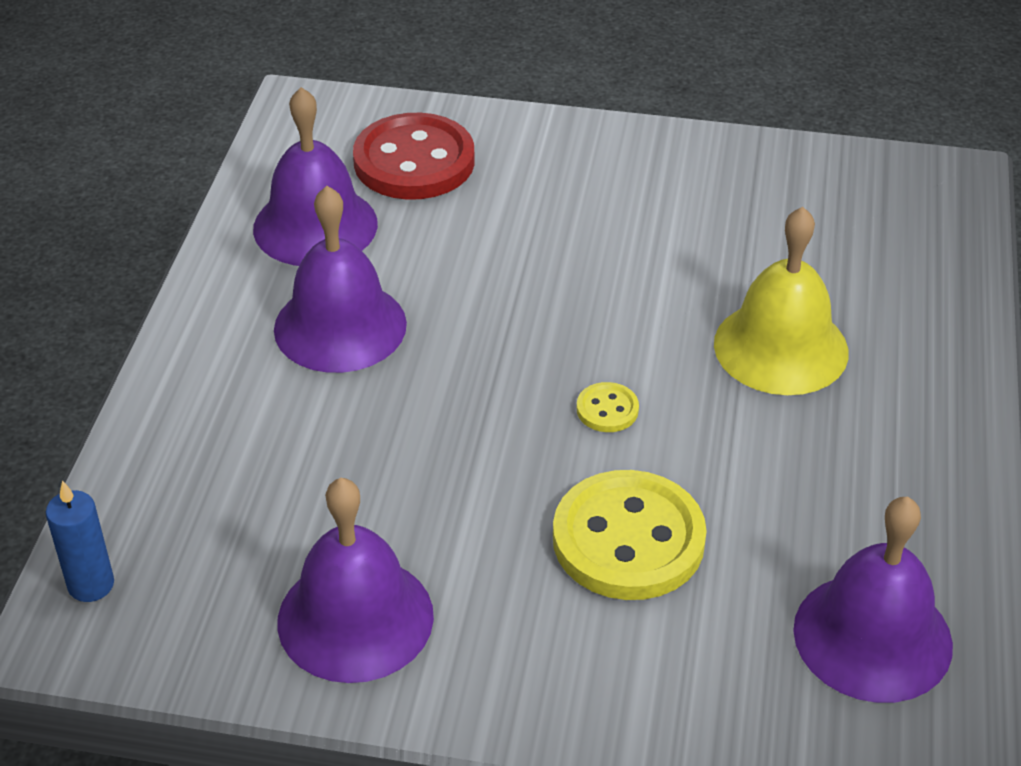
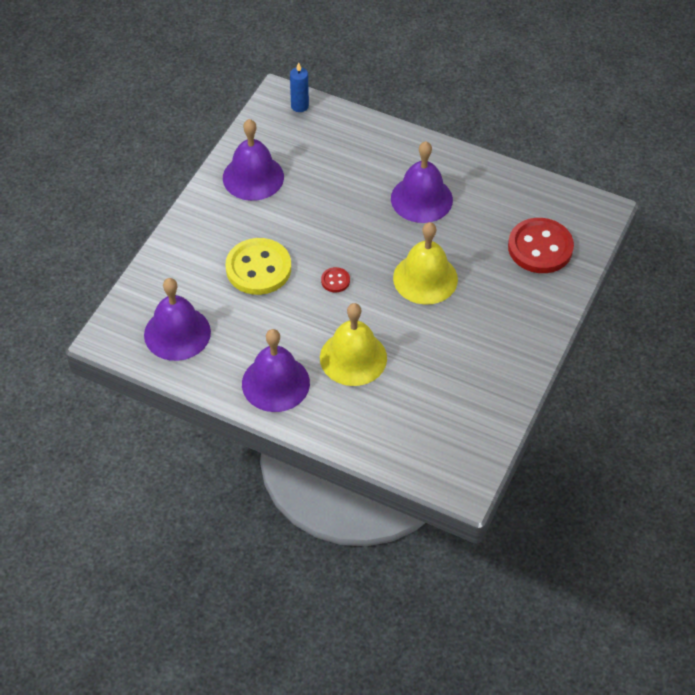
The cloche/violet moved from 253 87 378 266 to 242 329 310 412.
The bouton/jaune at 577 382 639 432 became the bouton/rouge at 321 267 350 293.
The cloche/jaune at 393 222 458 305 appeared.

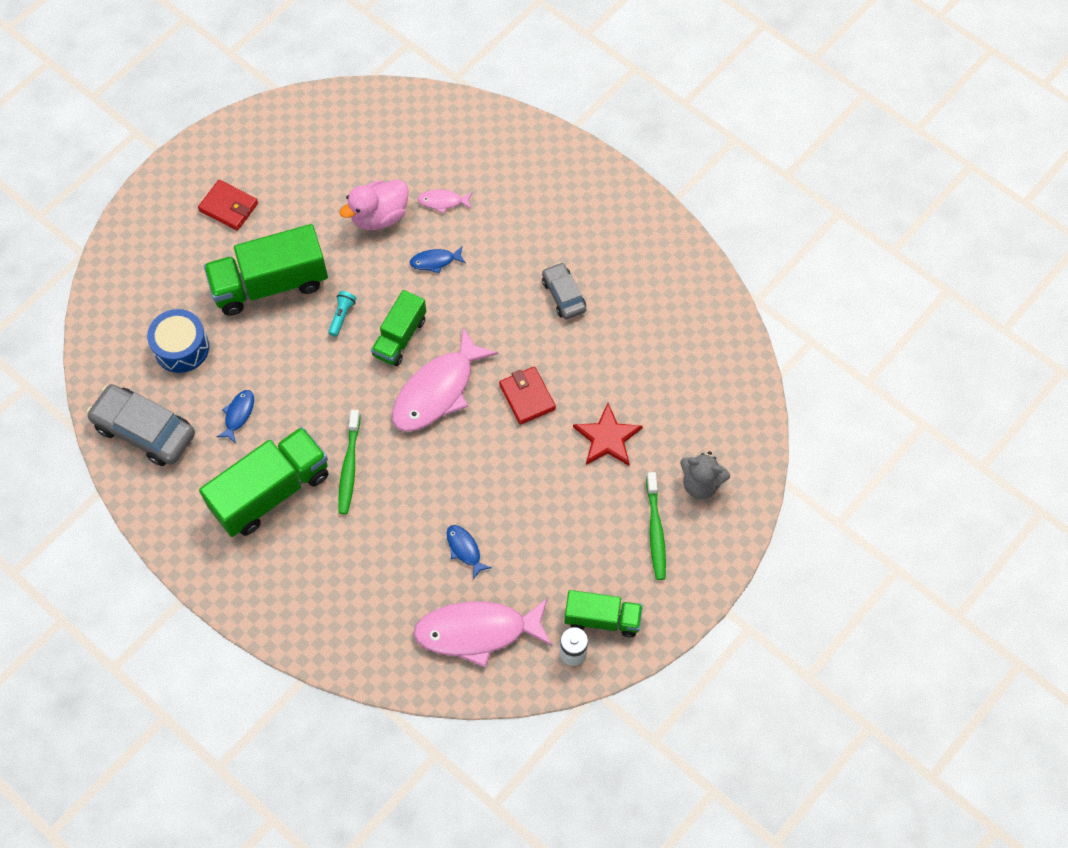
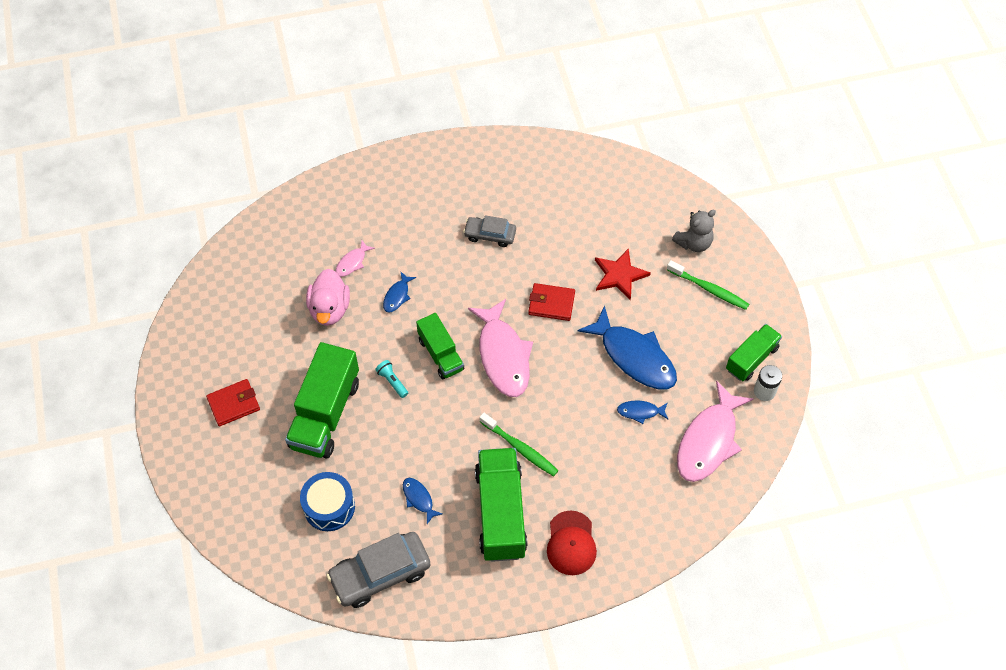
The casquette/rouge at 547 510 597 575 appeared.
The poisson/bleu at 577 306 677 389 appeared.

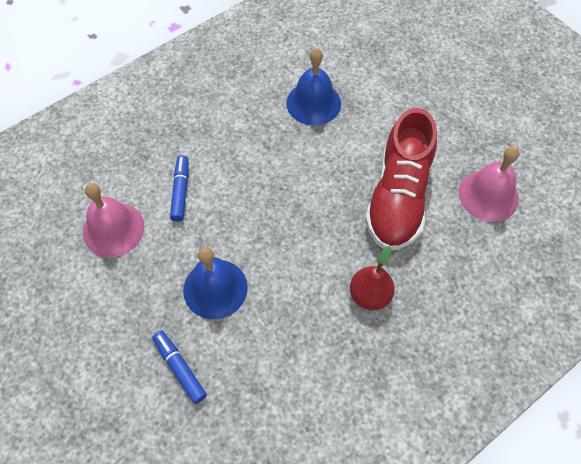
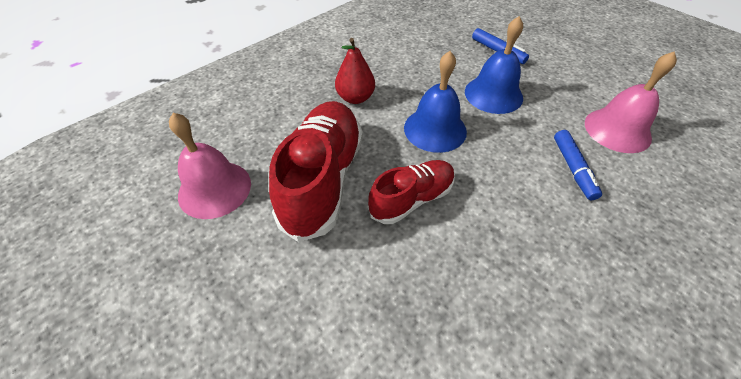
The cloche/bleu moved from 286 48 341 126 to 404 51 467 153.
The chaussure/rouge at 368 160 455 224 appeared.

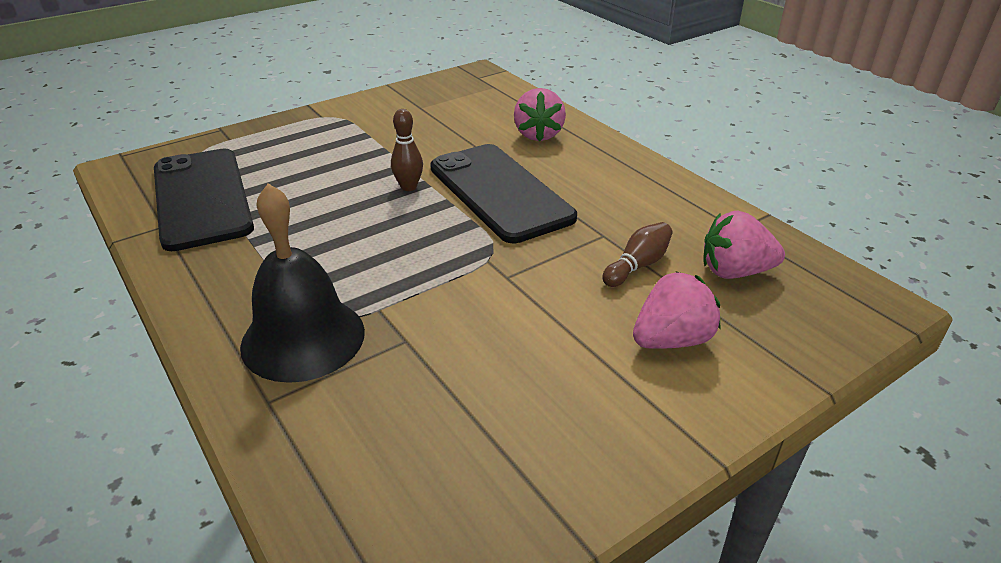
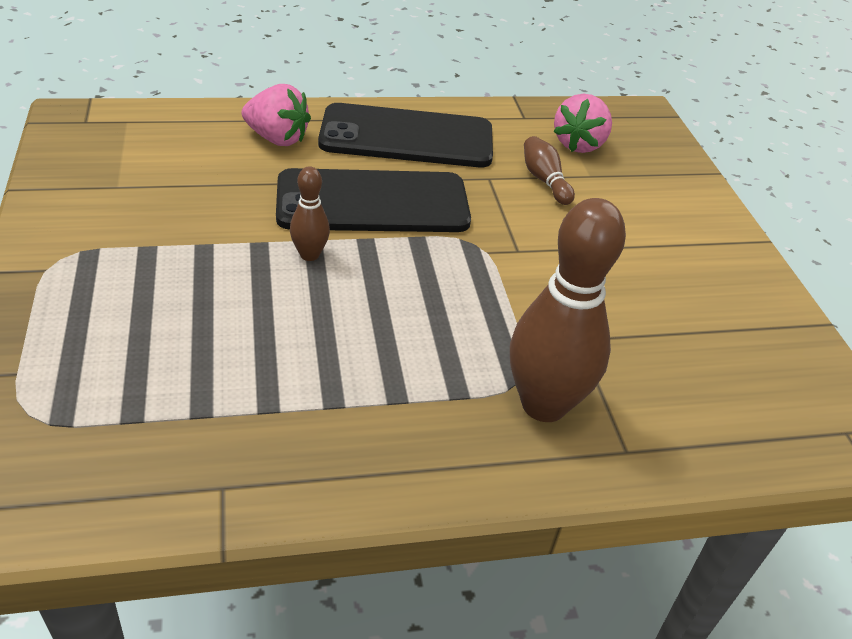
The téléphone/noir moved from 154 149 254 251 to 318 103 493 167.
The cloche/noir at 240 183 365 383 was replaced by the quille/marron at 510 198 626 422.
The fraise/rose at 633 271 721 349 disappeared.

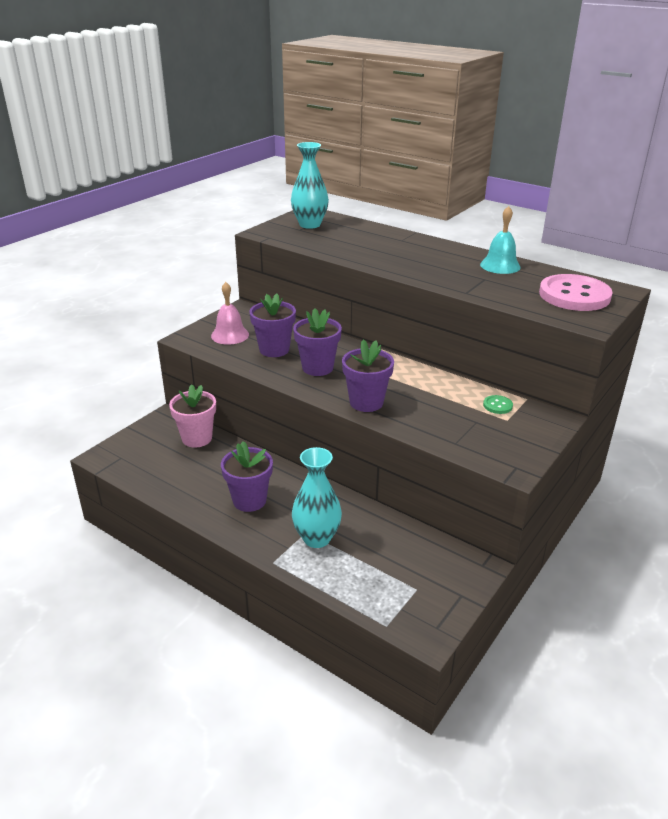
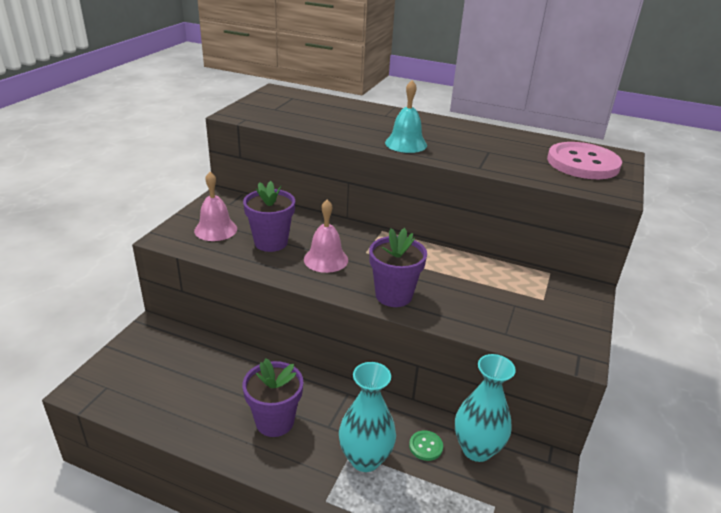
The pot de fleurs/rose at 169 384 216 448 disappeared.
The vase/turquoise moved from 291 142 329 229 to 455 354 516 462.
The pot de fleurs/violet at 293 308 342 376 was replaced by the cloche/rose at 304 200 348 273.
The cloche/turquoise moved from 480 206 521 274 to 385 80 427 153.
The bouton/vert moved from 483 395 513 414 to 409 431 443 461.

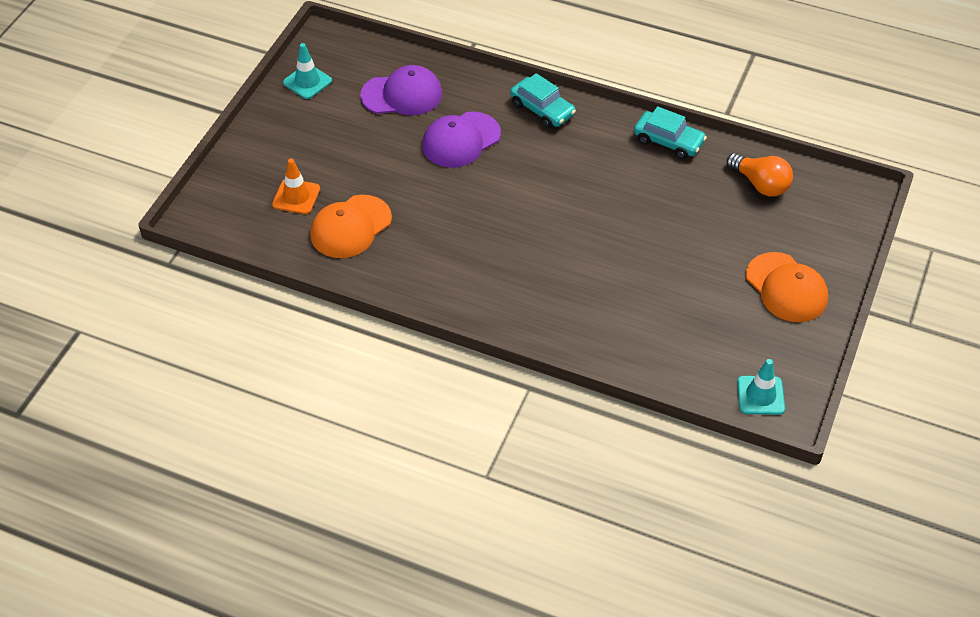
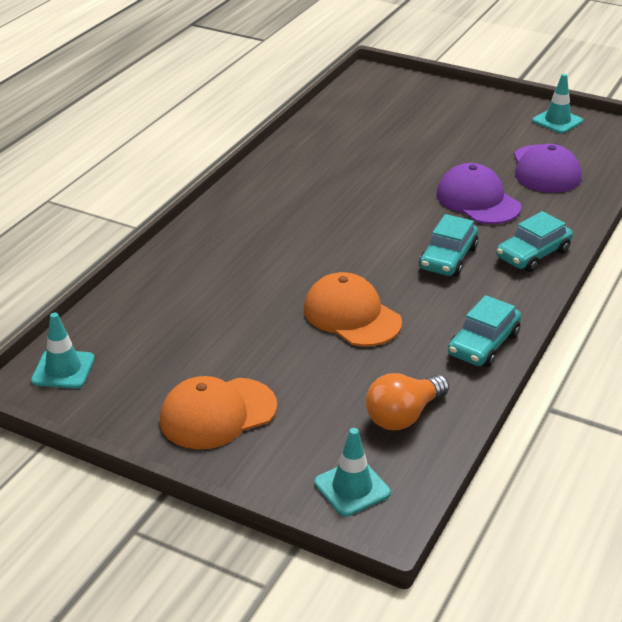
The cône de chantier/orange at 272 158 320 214 disappeared.
The casquette/orange moved from 310 195 392 258 to 304 272 402 347.
The cône de chantier/turquoise at 314 428 391 516 appeared.
The voiture/turquoise at 419 214 478 277 appeared.

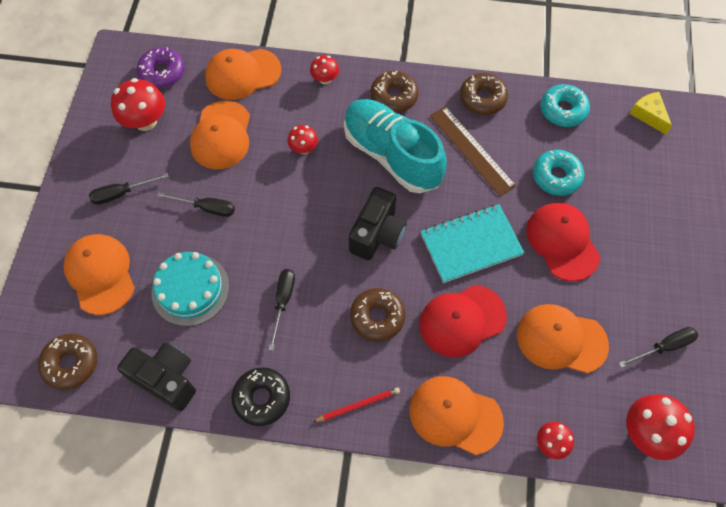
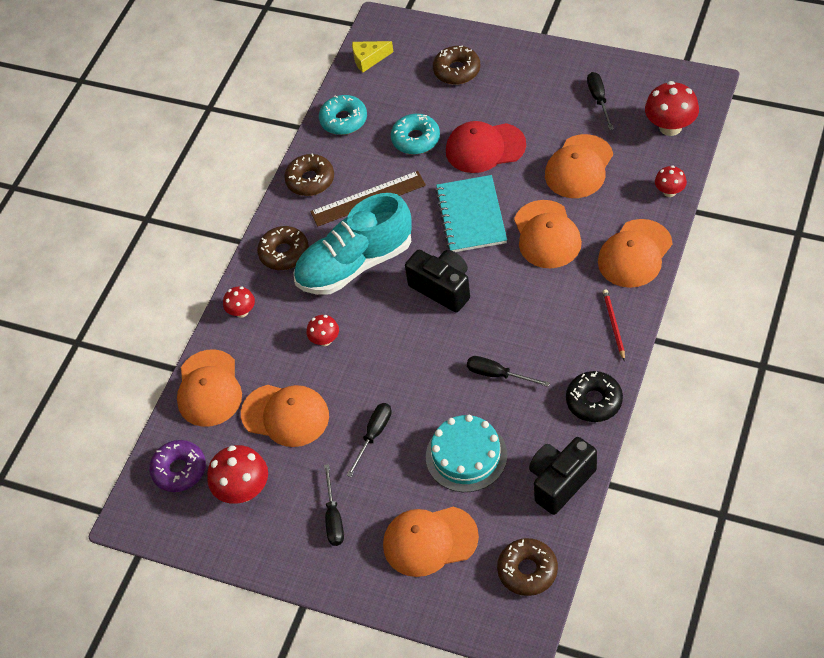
The beignet/marron moved from 350 288 405 342 to 433 46 480 85.
The casquette/rouge at 419 285 507 358 became the casquette/orange at 514 200 582 268.

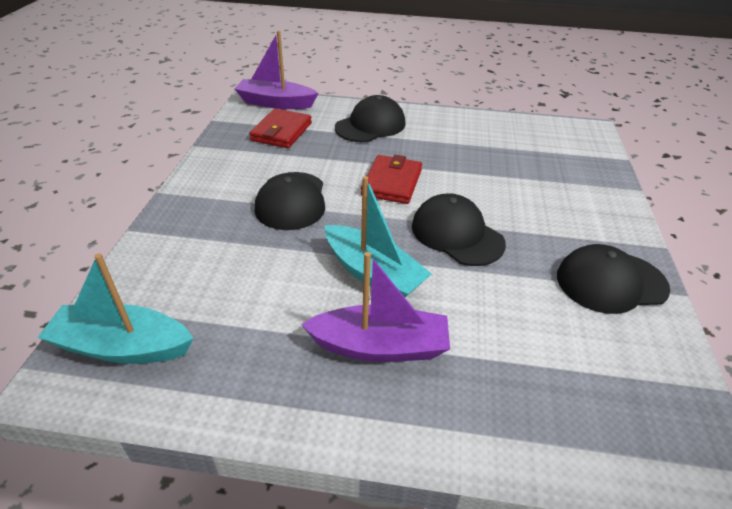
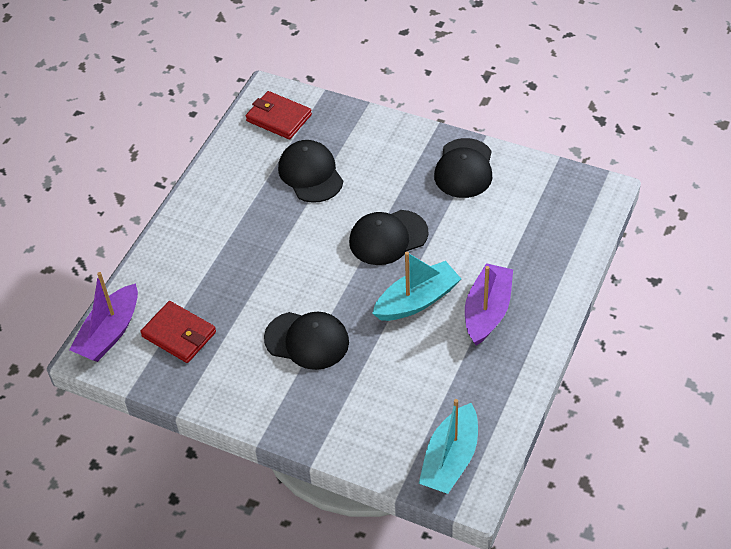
The casquette/noir moved from 335 95 406 142 to 278 140 343 203.
The portefeuille/rouge moved from 361 155 422 204 to 246 91 312 139.

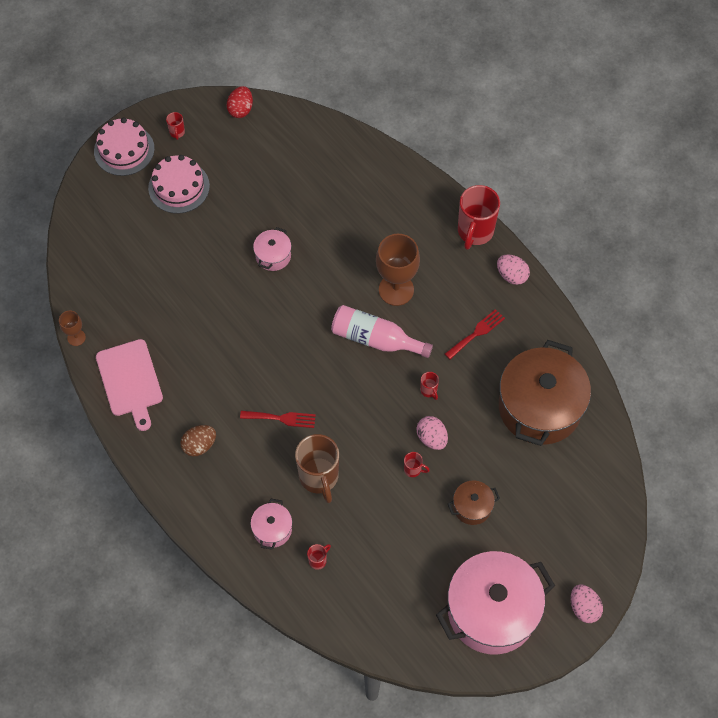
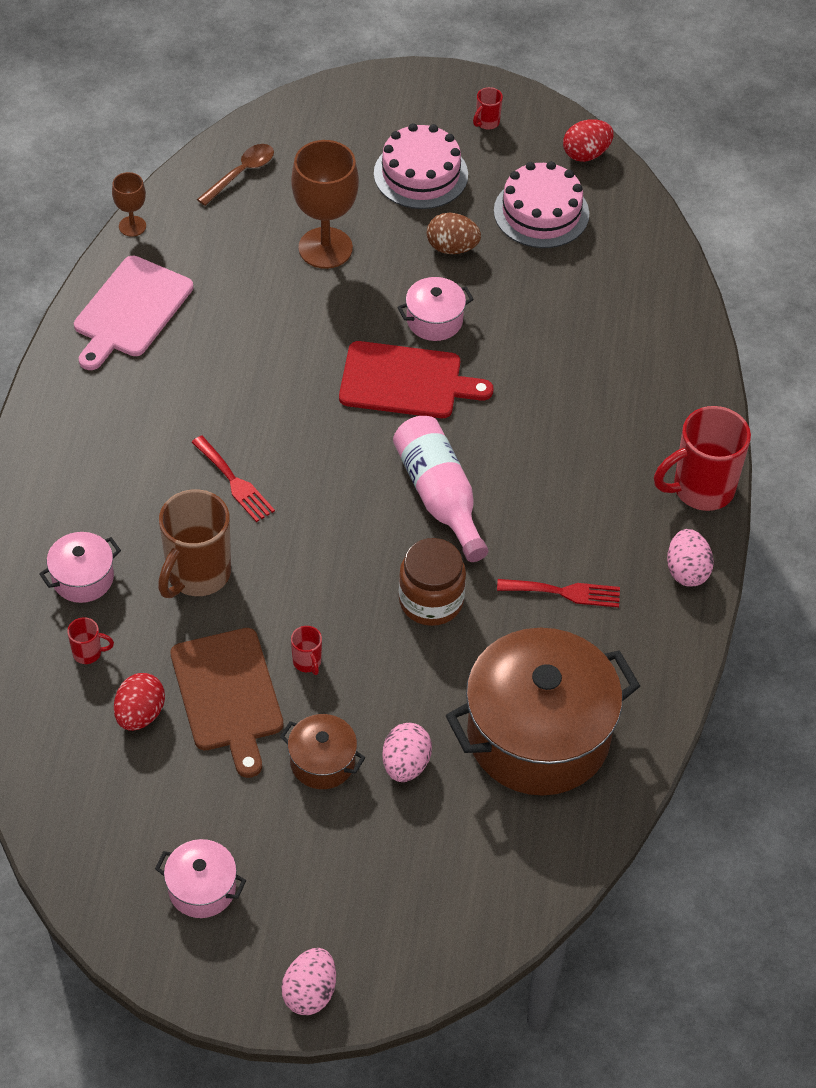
The gâteau/rose moved from 94 118 155 176 to 494 161 589 248.
The œuf/marron moved from 180 425 216 456 to 427 213 481 254.
The verre à pied/marron moved from 376 234 420 306 to 291 140 359 269.
The œuf/rose moved from 416 416 448 450 to 382 723 432 782.
The tasse/rouge at 420 372 439 400 was replaced by the bocal/marron at 399 538 466 626.
The marmite/rose at 436 551 555 655 changed to 0.45 times the size.
The œuf/rouge at 114 673 165 731 appeared.
The planche à découper/marron at 171 628 283 778 appeared.
The cuillère/marron at 197 144 274 206 appeared.
The planche à découper/rouge at 339 341 493 418 appeared.

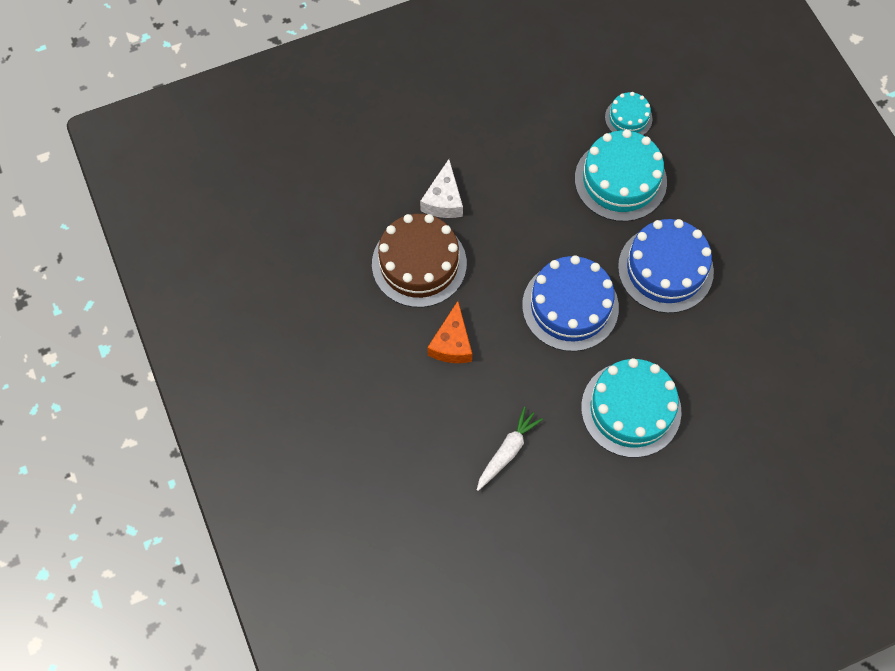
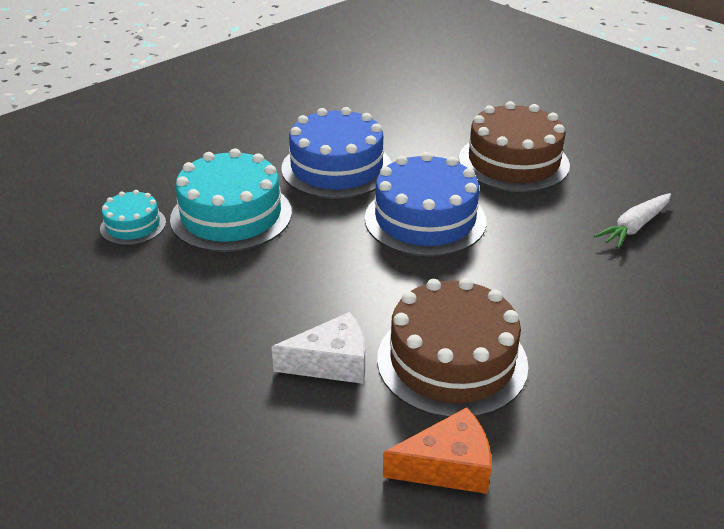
The fromage/orange moved from 427 301 472 363 to 383 407 491 494.
The carotte/blanc at 477 407 543 491 turned 60 degrees counterclockwise.
The gâteau/turquoise at 581 358 682 458 became the gâteau/marron at 459 101 570 192.

